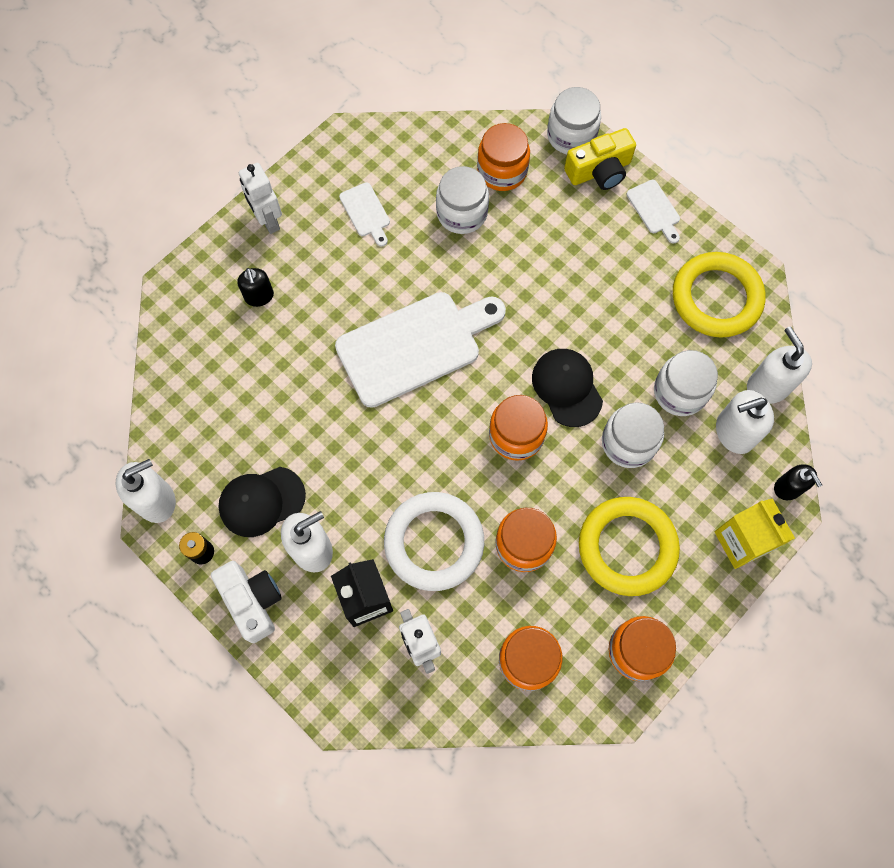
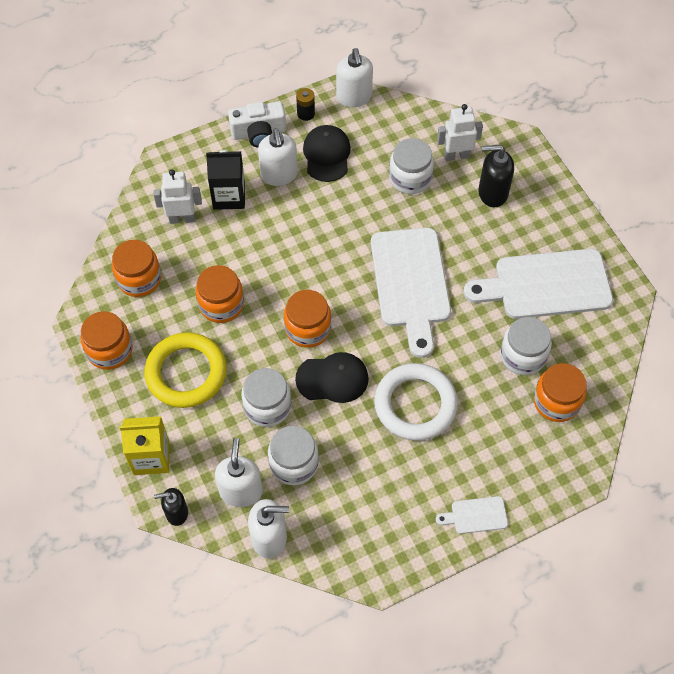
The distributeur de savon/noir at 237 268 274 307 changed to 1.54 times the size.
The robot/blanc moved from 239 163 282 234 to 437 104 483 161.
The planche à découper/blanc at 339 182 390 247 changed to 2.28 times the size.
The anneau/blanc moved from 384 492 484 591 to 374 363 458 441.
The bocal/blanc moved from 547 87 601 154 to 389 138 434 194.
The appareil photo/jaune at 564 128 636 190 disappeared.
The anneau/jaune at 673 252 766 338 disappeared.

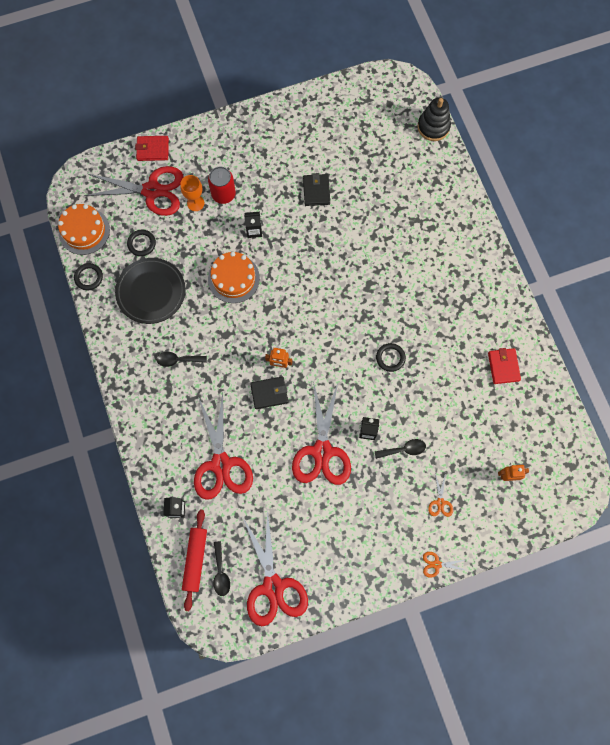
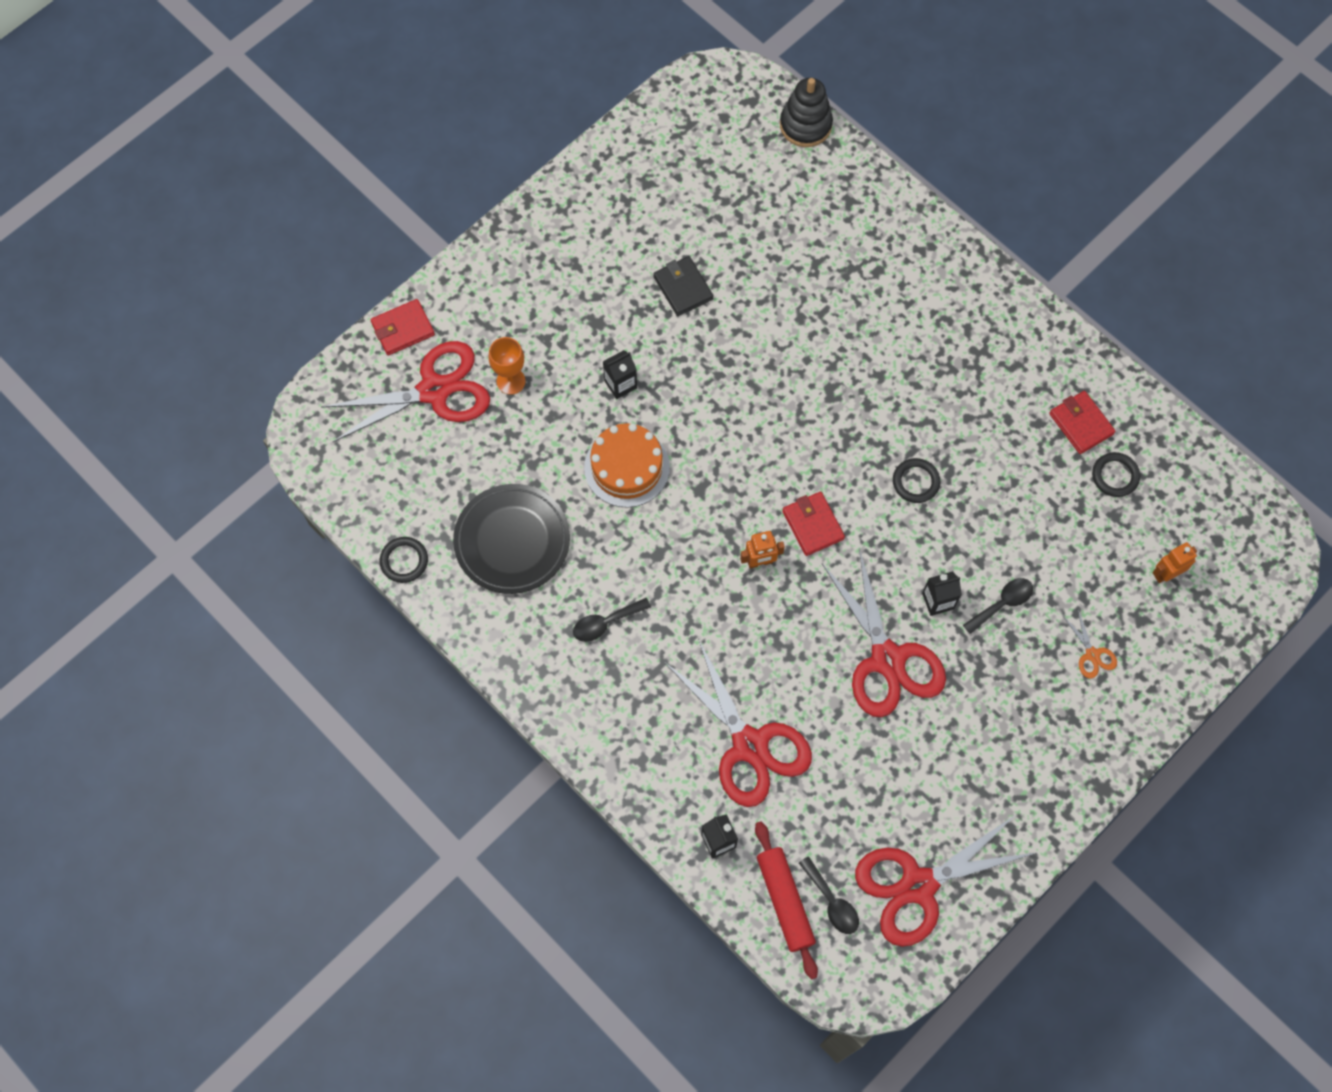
The gâteau/orange at 58 204 110 255 disappeared.
The anneau/noir moved from 127 230 156 256 to 1092 452 1140 497.
The canette/rouge at 208 167 236 204 disappeared.
The ciseaux/rouge at 242 510 308 626 turned 105 degrees clockwise.
The portefeuille/noir at 250 377 288 409 disappeared.
The ciseaux/orange at 423 552 468 578 disappeared.
The portefeuille/rouge at 782 492 845 556 appeared.

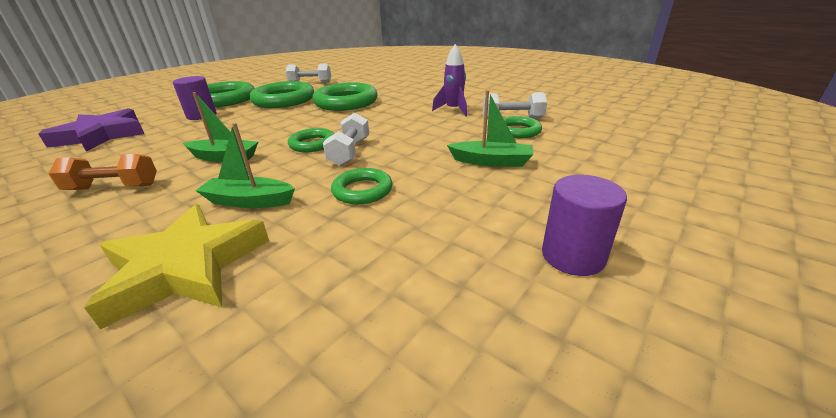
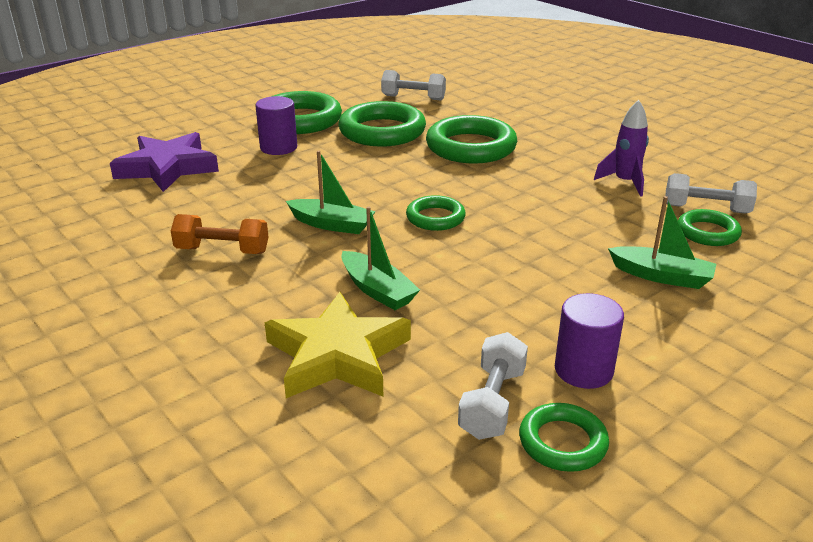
The bateau/vert at 195 123 295 208 turned 150 degrees counterclockwise.
The haltère/blanc moved from 323 113 369 166 to 458 332 528 440.
The anneau/vert moved from 331 168 392 204 to 519 403 609 472.
The cylindre/violet moved from 542 175 627 276 to 555 293 624 389.

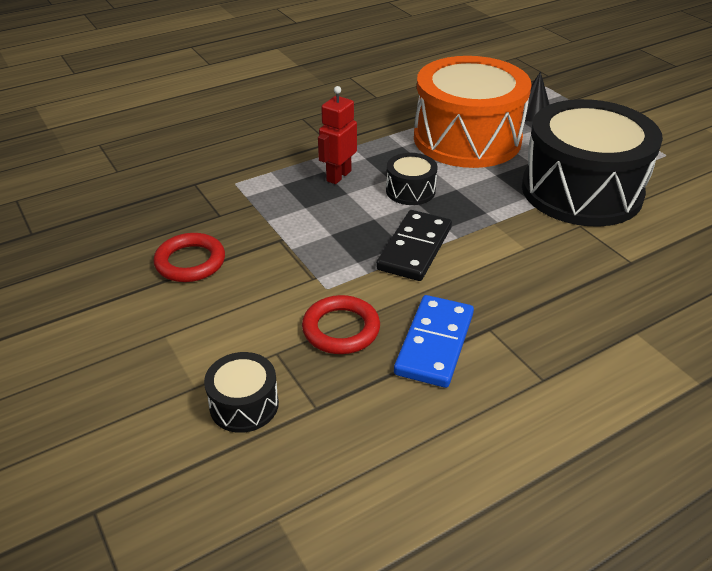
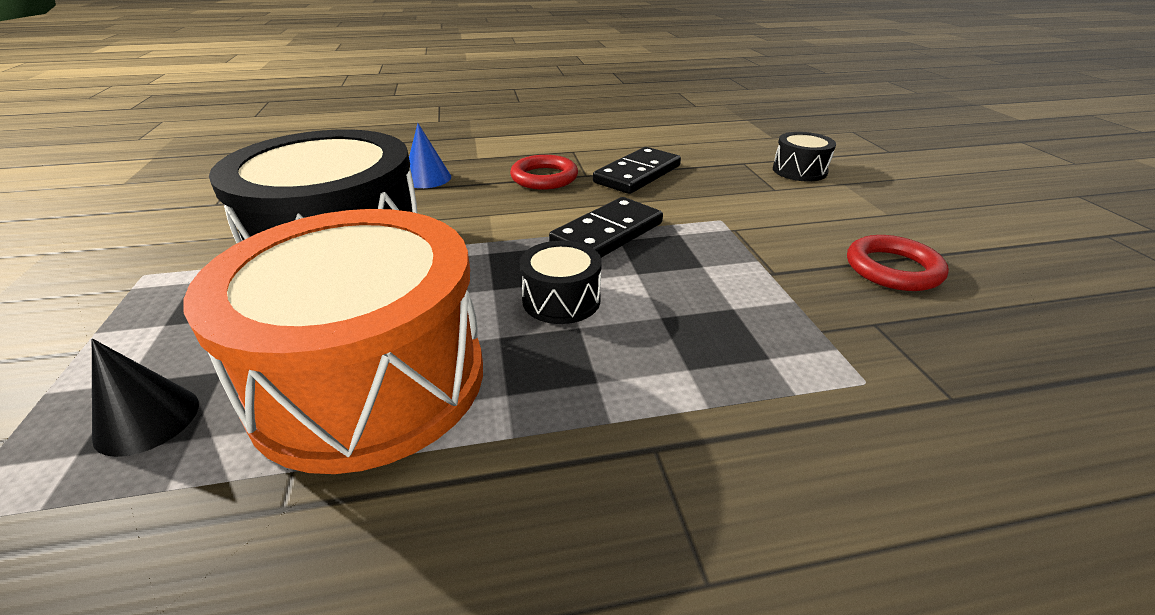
The anneau/rouge moved from 302 295 380 354 to 510 155 578 190.
The robot/rouge at 318 86 357 184 disappeared.
The domino/bleu at 394 295 474 388 became the domino/noir at 593 147 681 194.
The cône/bleu at 409 123 451 188 appeared.

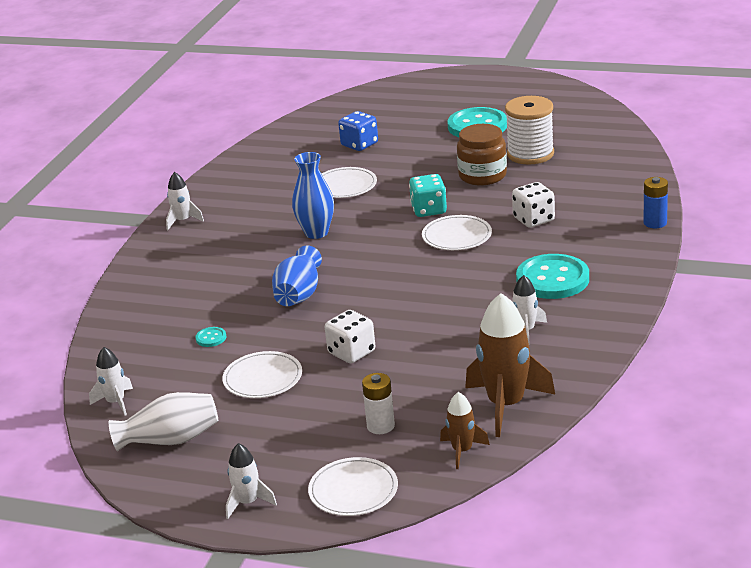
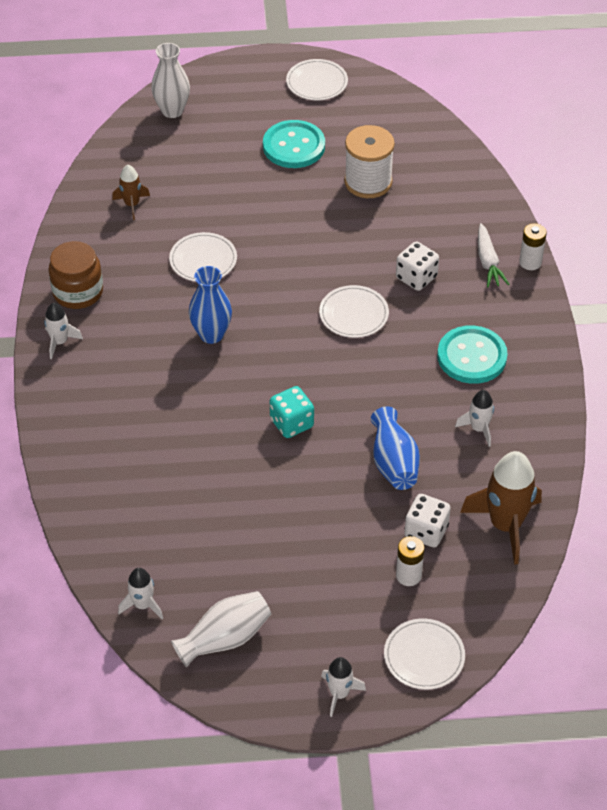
The bouton/turquoise at 195 327 227 347 disappeared.
The assiette/blanc moved from 222 351 302 398 to 286 59 348 100.
The vase/bleu moved from 272 246 322 306 to 371 407 420 490.
The dé/blanc moved from 325 310 375 363 to 404 494 451 548.
The dé/bleu at 338 111 378 151 disappeared.
The dé/turquoise moved from 409 174 447 217 to 270 386 314 438.
The fusée/marron moved from 440 392 490 469 to 112 165 150 220.
The bocal/marron moved from 457 124 507 185 to 49 241 103 309.
The pile/bleu at 643 177 668 228 became the pile/blanc at 519 223 547 270.
The vase/blanc at 151 43 190 118 appeared.
The carotte/blanc at 478 223 509 287 appeared.

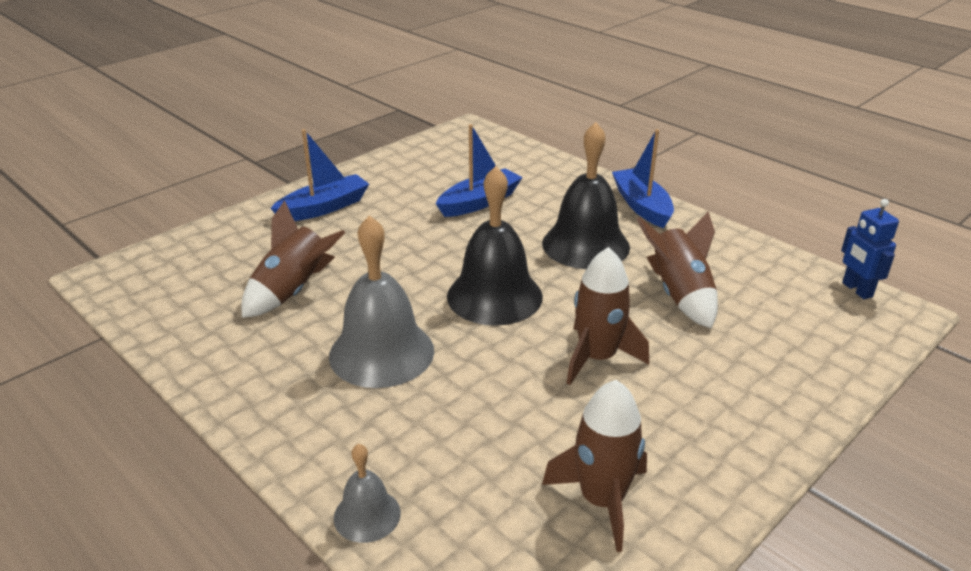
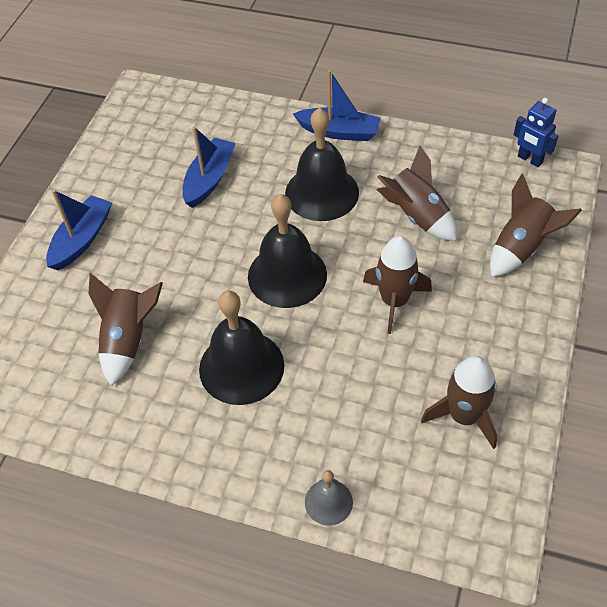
The cloche/gris at 329 215 434 388 became the cloche/noir at 199 291 284 405.
The bateau/bleu at 612 129 674 228 turned 150 degrees clockwise.
The fusée/marron at 490 174 582 277 appeared.

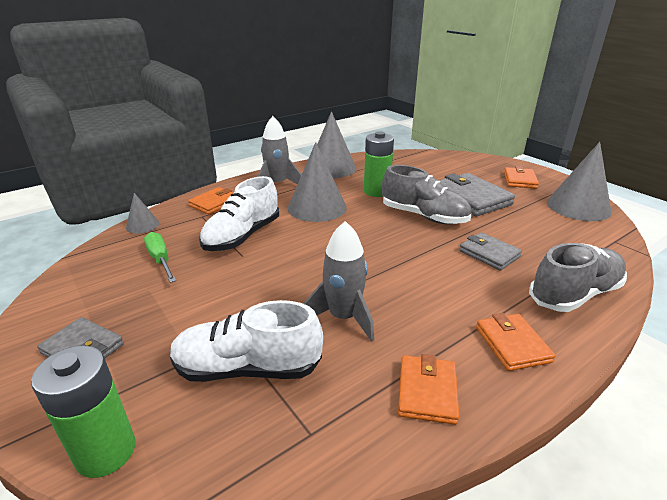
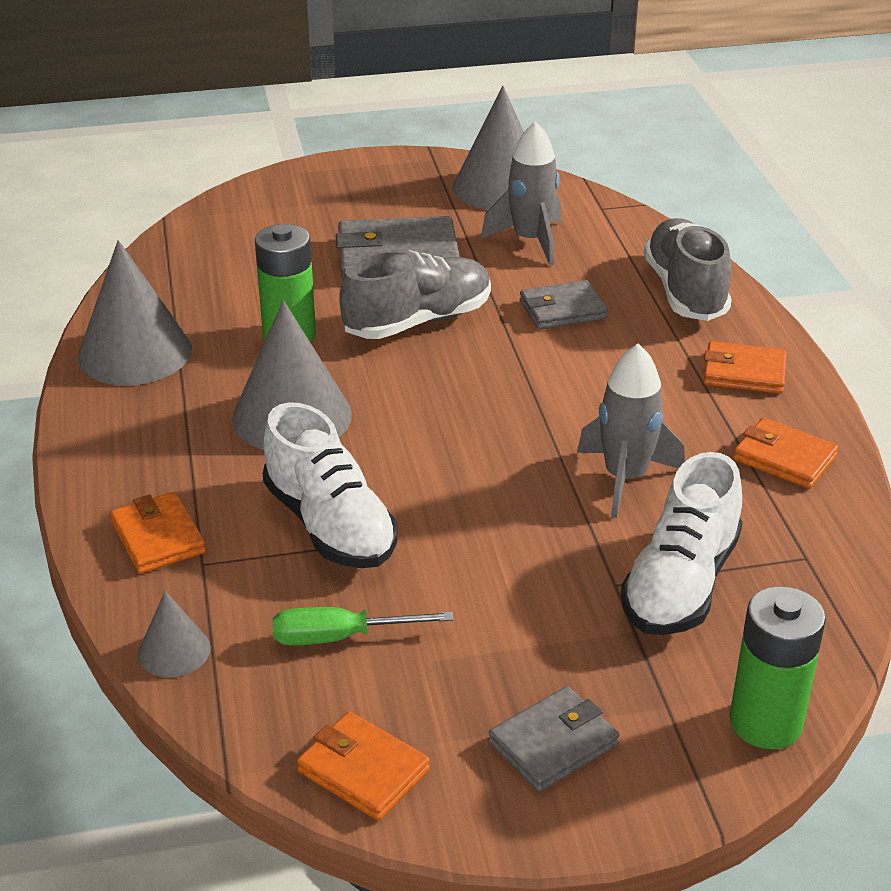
The fusée/gris moved from 257 116 301 184 to 481 121 561 265.
The portefeuille/orange moved from 504 166 539 189 to 297 711 430 821.

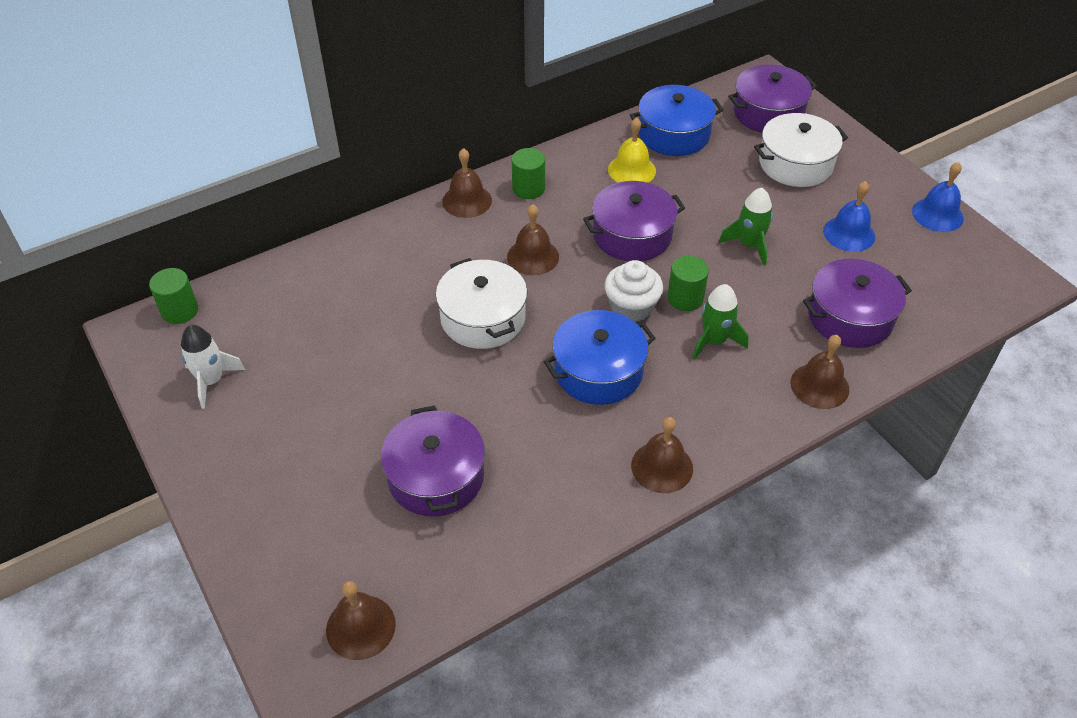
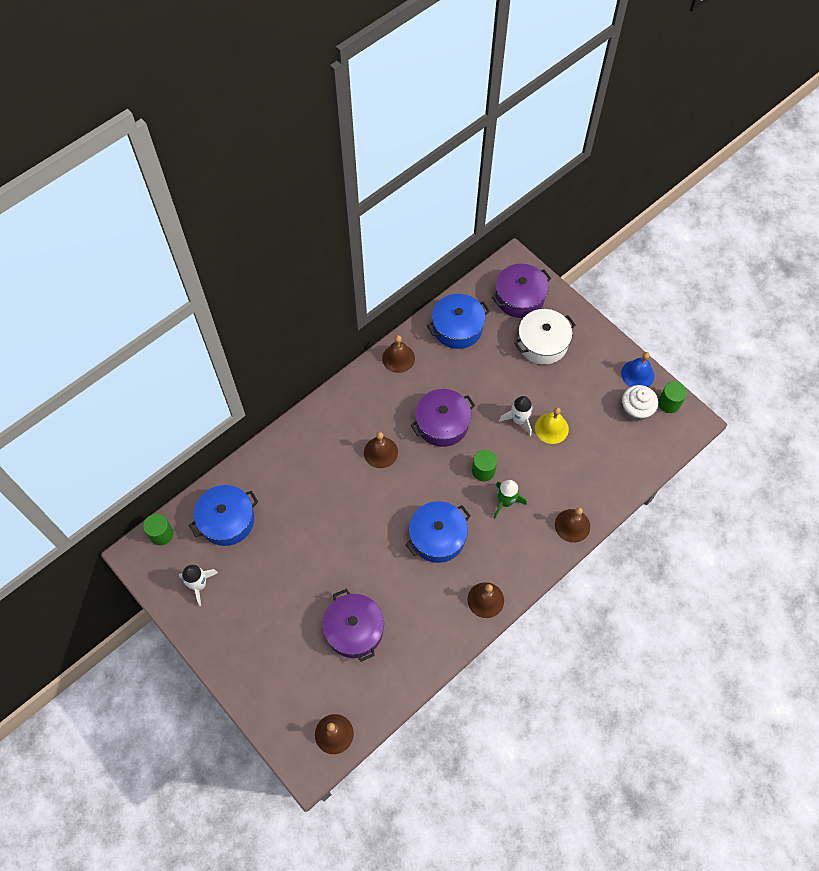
The marmite/blanc at 436 258 527 349 disappeared.
The cloche/marron moved from 442 148 492 218 to 382 335 415 373.
The cylindre/vert moved from 512 148 545 199 to 658 381 687 413.
The muffin/blanc moved from 605 260 663 322 to 622 385 658 421.
The cloche/jaune moved from 608 117 656 183 to 535 407 569 444.
The fusée/vert at 719 188 773 266 became the fusée/blanc at 499 396 533 436.
The marmite/violet at 803 259 912 348 disappeared.
The cloche/bleu at 823 181 875 252 disappeared.
The marmite/bleu at 189 485 258 546 appeared.

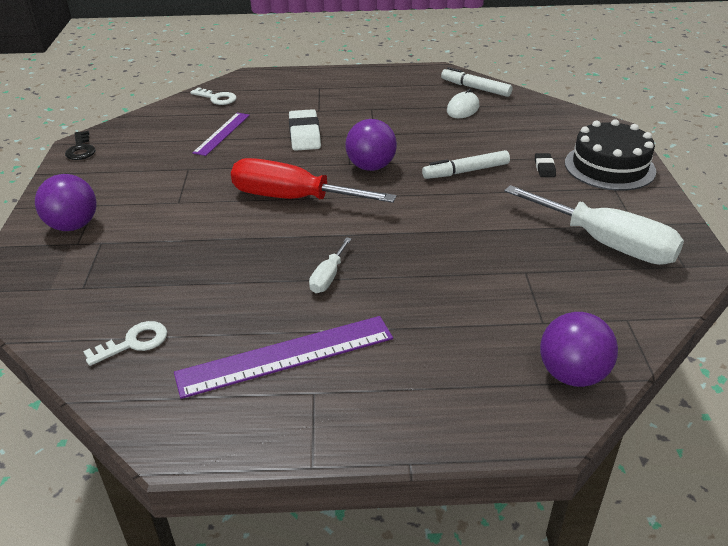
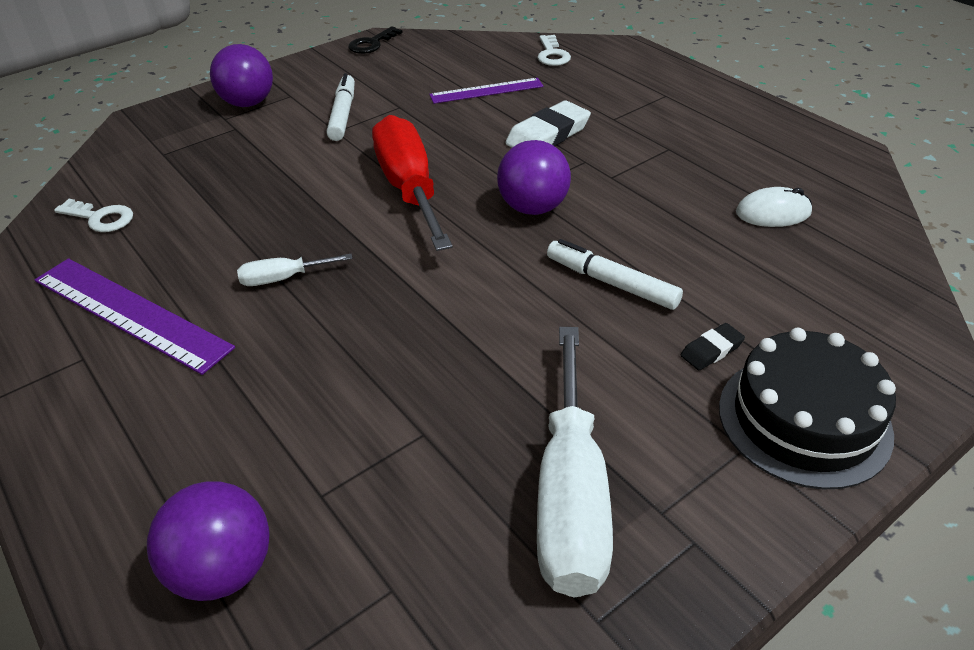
The feutre/blanc moved from 441 67 513 97 to 327 73 355 141.

